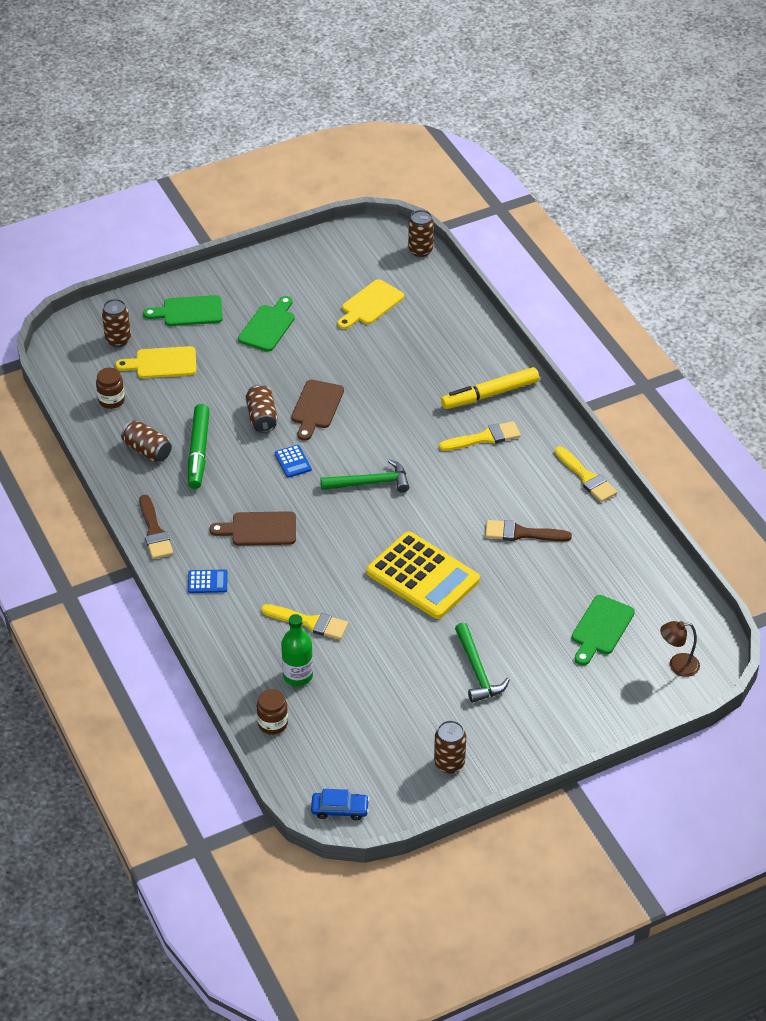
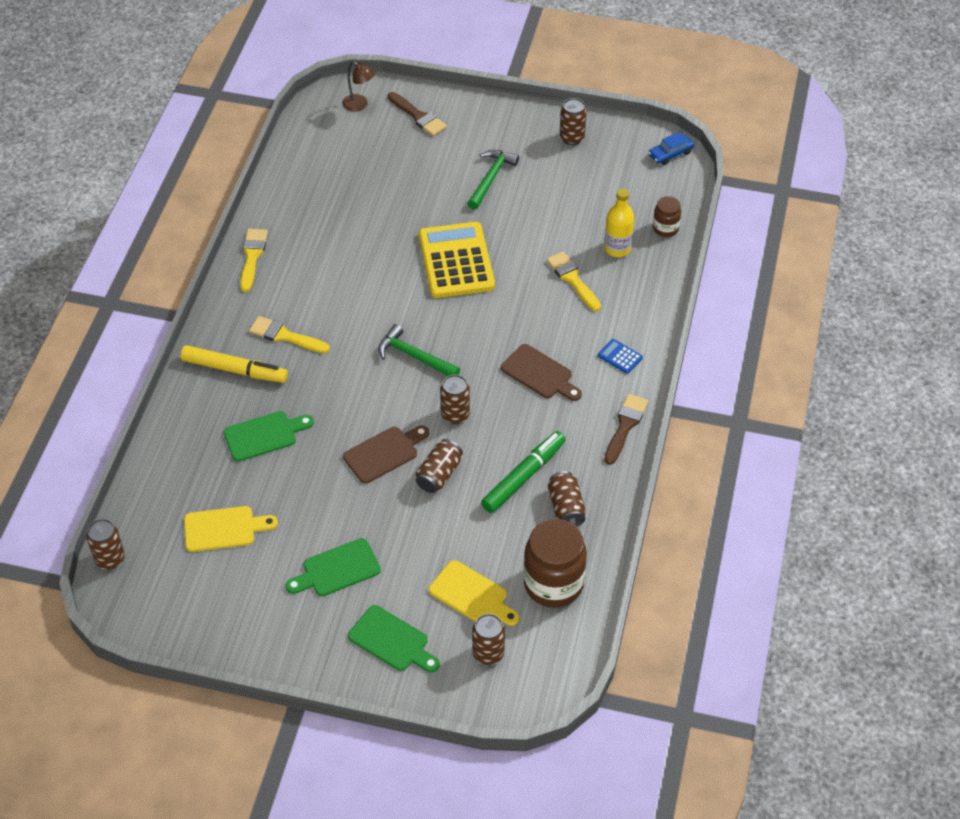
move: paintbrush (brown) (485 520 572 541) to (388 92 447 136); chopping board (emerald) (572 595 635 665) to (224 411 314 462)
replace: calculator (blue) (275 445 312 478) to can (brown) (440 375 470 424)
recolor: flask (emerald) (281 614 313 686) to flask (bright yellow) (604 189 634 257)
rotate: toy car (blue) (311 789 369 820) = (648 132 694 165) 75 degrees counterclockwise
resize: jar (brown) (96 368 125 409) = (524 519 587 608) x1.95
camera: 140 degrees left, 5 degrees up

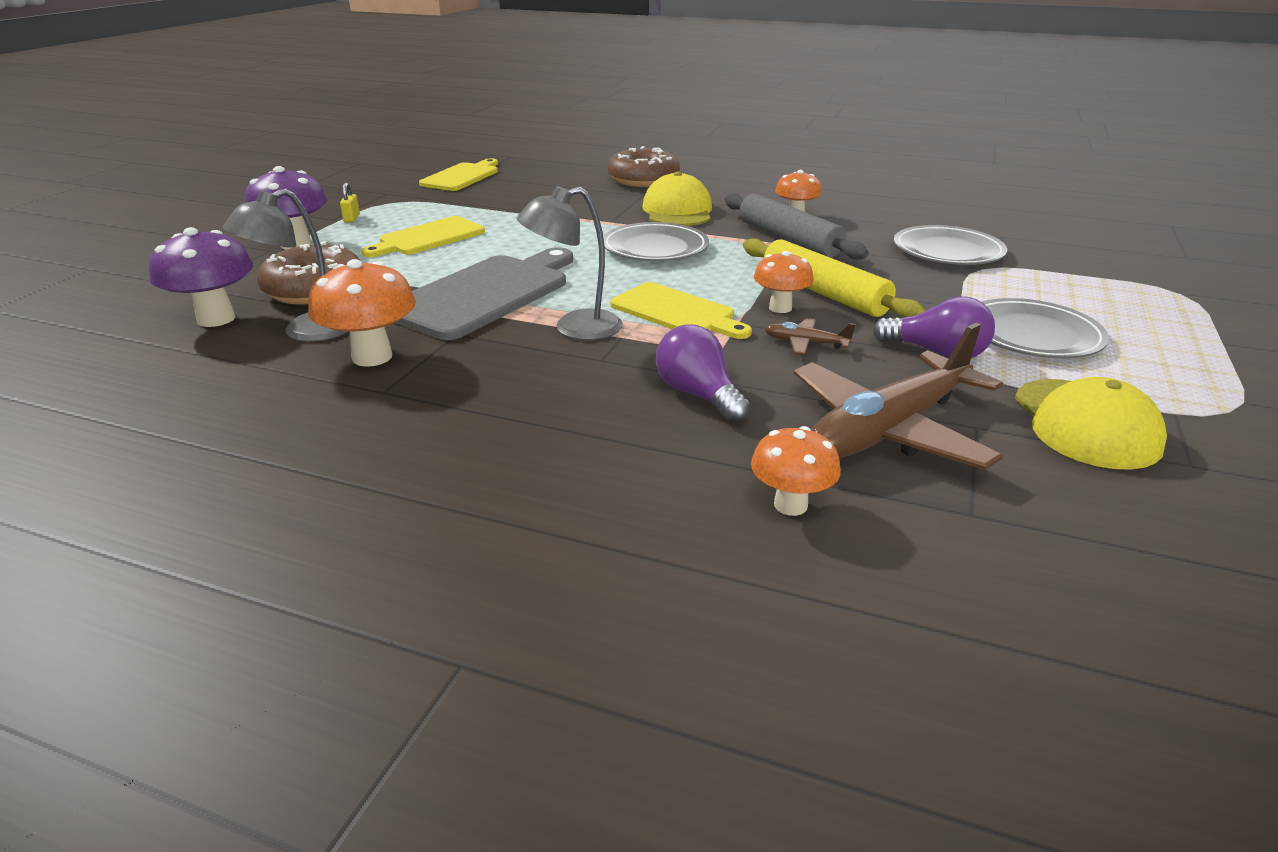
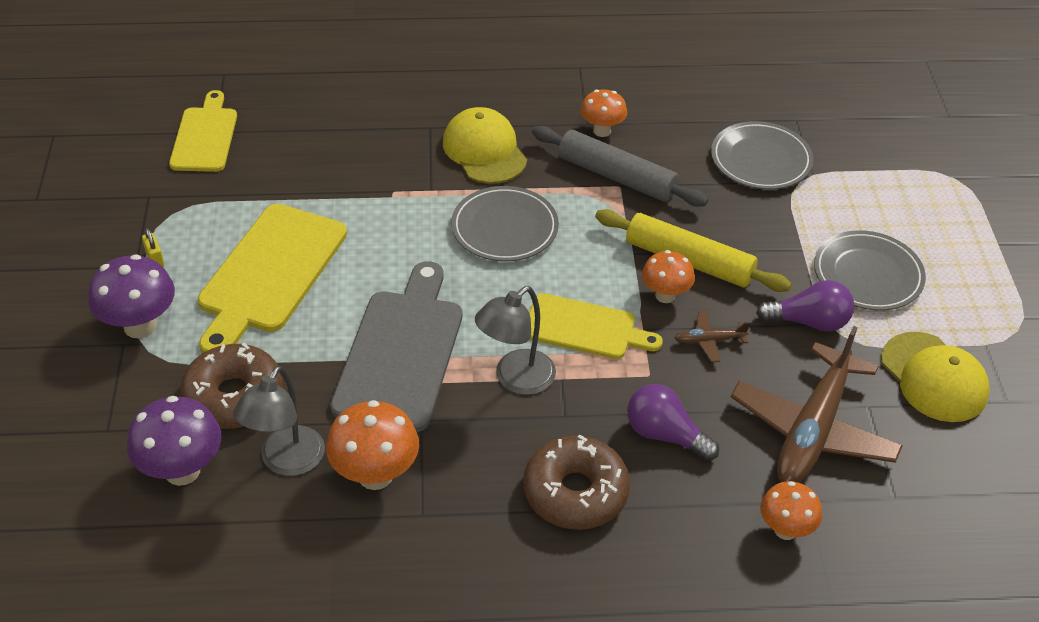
move: donut (brown) (608 146 680 187) to (523 435 630 530)
resize: chopping board (bright yellow) (362 216 485 257) = (198 204 347 353) x1.56
camera: 25 degrees left, 15 degrees up

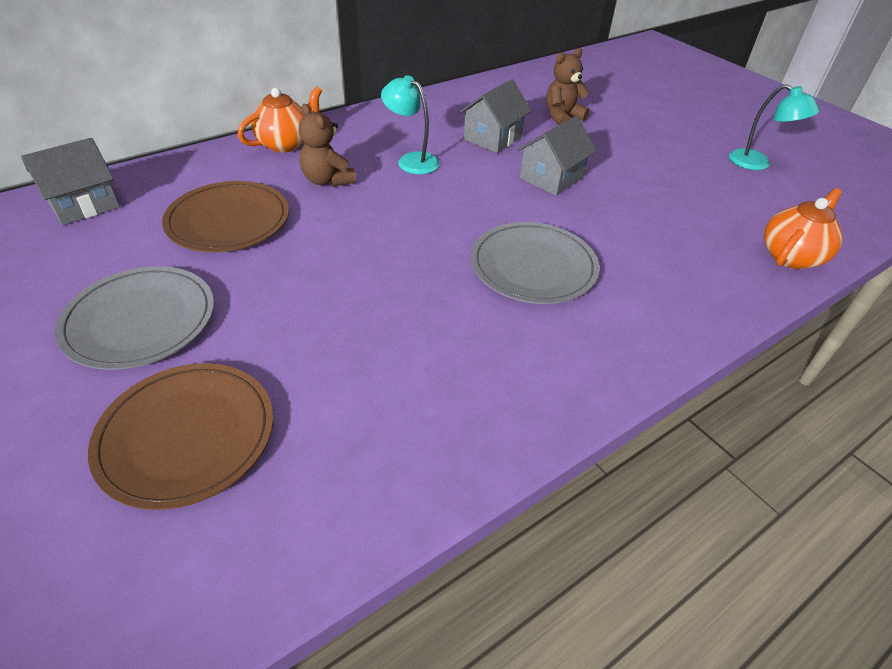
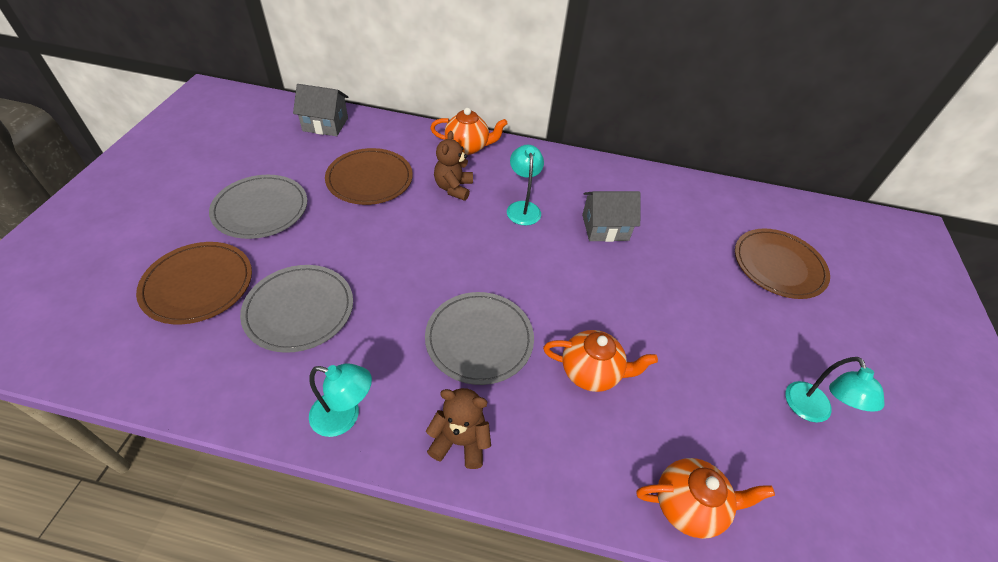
delete: toy house (grey) (517 116 596 196)
insert: plate (grey) (240 265 353 353); lamp (turquoise) (309 363 372 437); tea pot (orange-coloured) (543 330 658 392); plate (brown) (735 229 830 299)
move: teddy bear (brown) (546 48 590 125) to (426 388 491 469)
camera: 45 degrees right, 5 degrees up

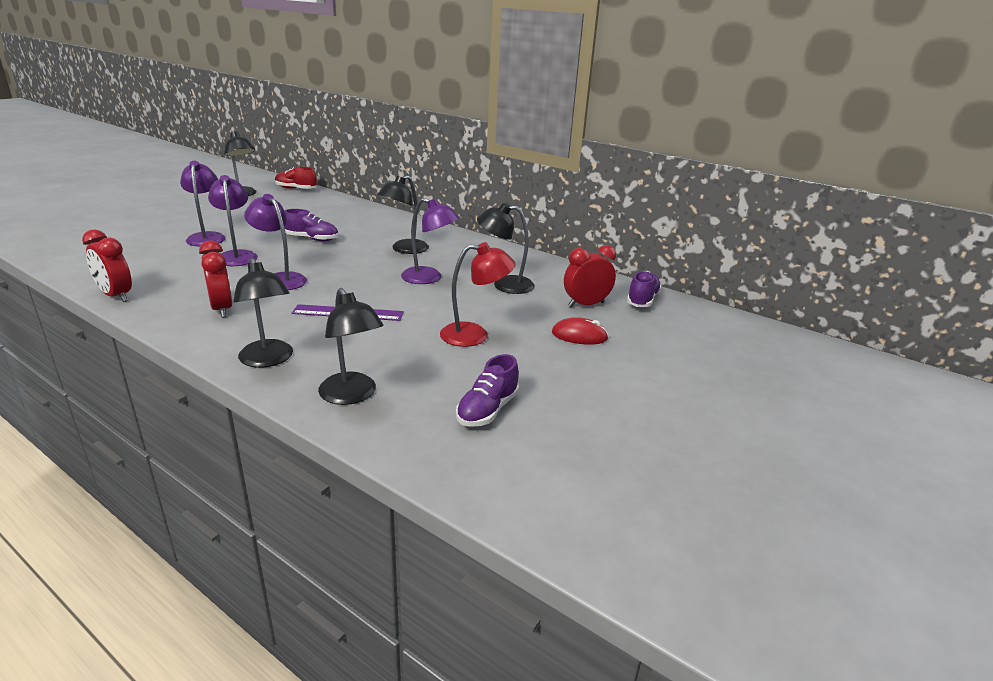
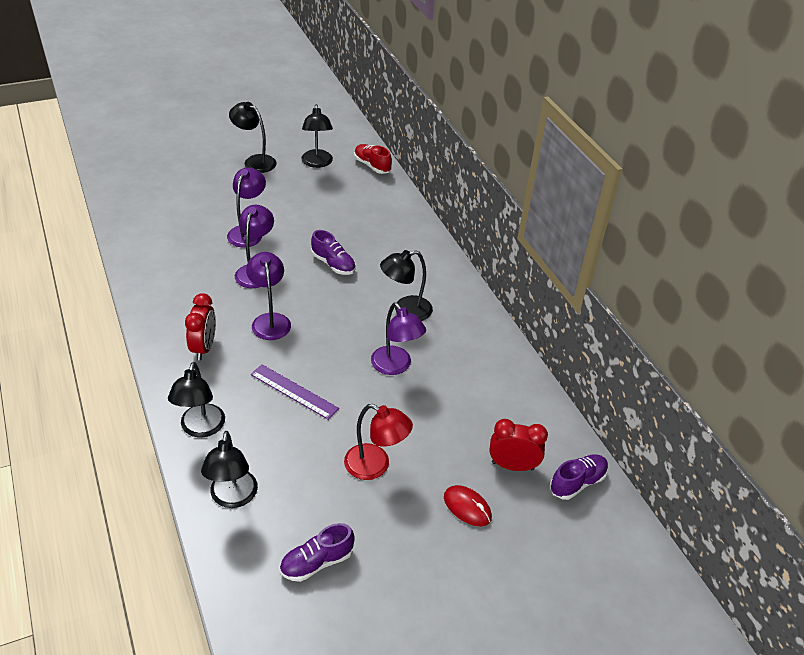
delete: bedside clock (scarlet) (82 229 132 302)
move: lamp (ebony) (477 203 535 294) to (229 102 277 173)
camera: 30 degrees right, 15 degrees up

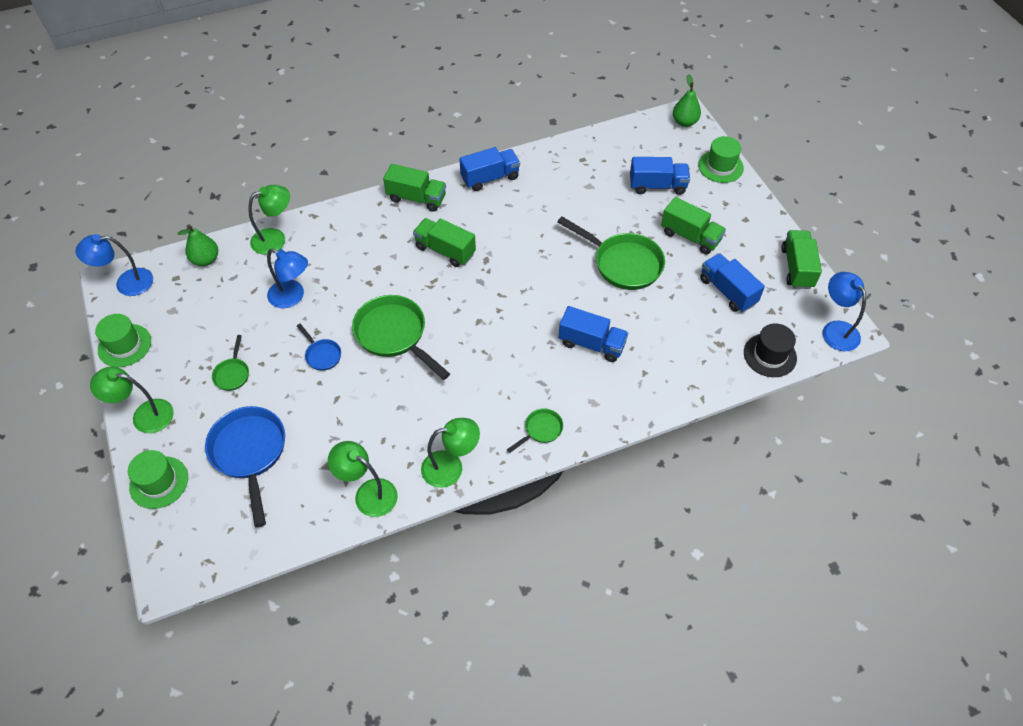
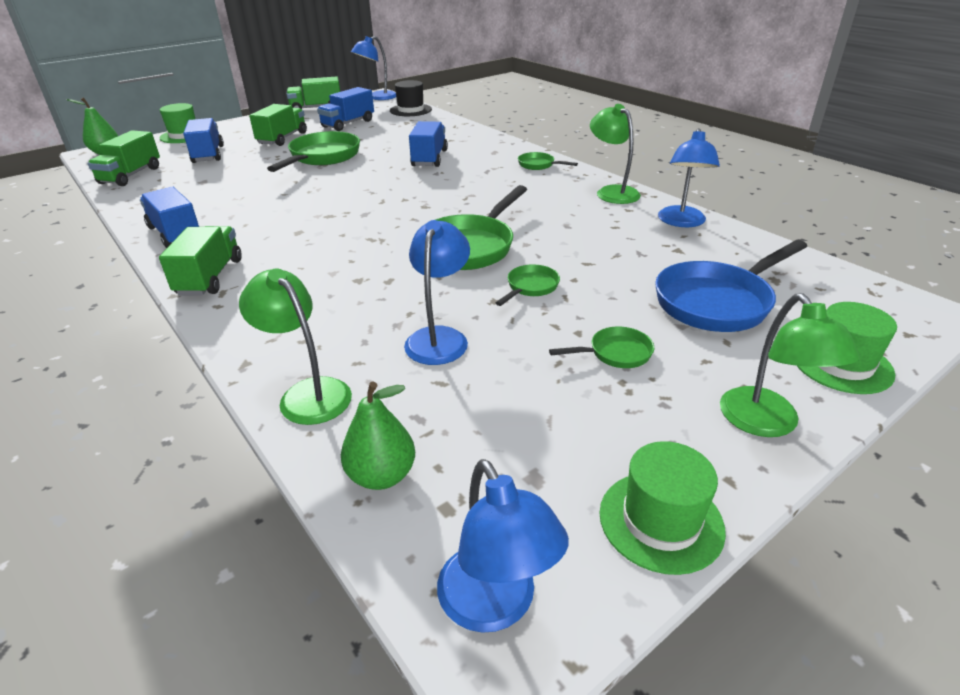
move: lorry (emerald) (413 218 476 267) to (88 130 160 186)
recolor: skillet (blue) (297 324 341 371) to skillet (emerald) (496 264 560 306); lamp (emerald) (328 441 398 517) to lamp (blue) (658 128 720 227)
camera: 105 degrees left, 20 degrees down

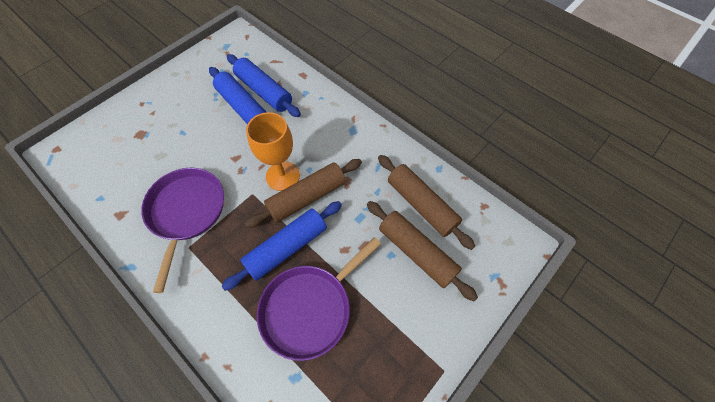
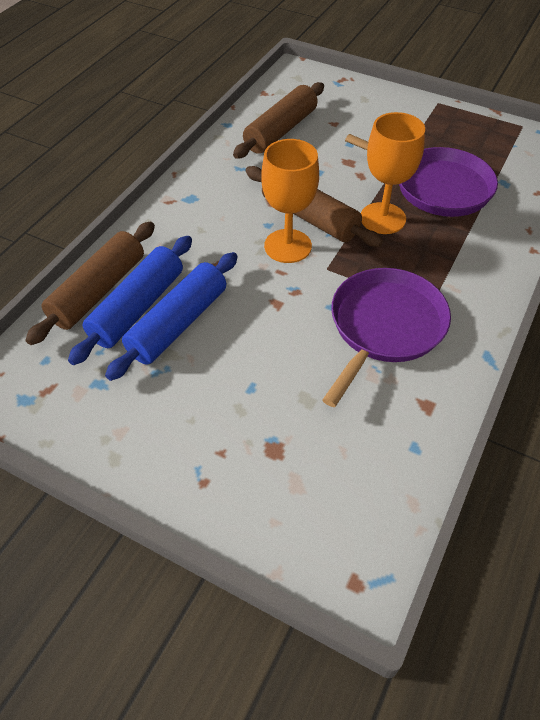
move: pastry roller (brown) (367 201 478 301) to (25 221 155 345)
replace: pastry roller (blue) (222 201 342 291) to goblet (orange-coloured) (361 112 425 234)
rotate: skillet (purple) (141 168 224 293) = (322 268 451 407) 135 degrees clockwise
camera: 105 degrees left, 10 degrees down

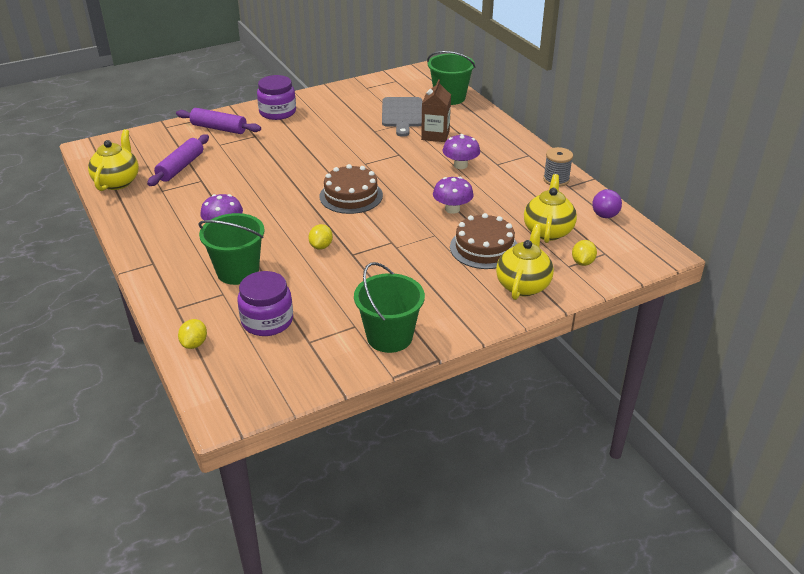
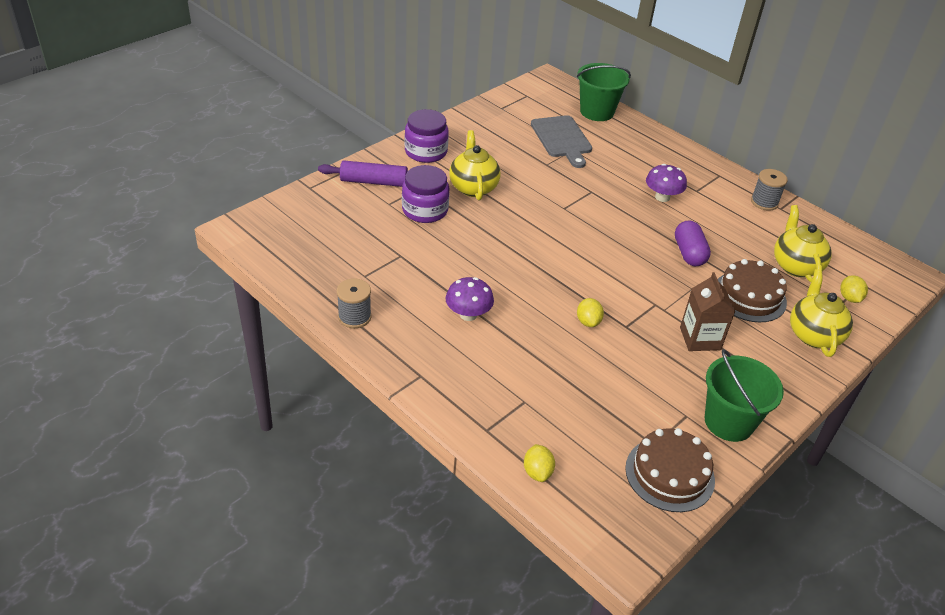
delete: pastry roller (purple) (147 134 209 186); bucket (emerald) (199 213 265 285); lightbulb (purple) (592 189 622 218)
insert: spool (grey) (337 278 371 328)
move: tea pot (bright yellow) (88 129 139 191) to (449 130 501 201); jar (purple) (238 271 293 336) to (402 165 449 223); cake (brown) (320 164 383 214) to (625 428 715 512); milk carton (brown) (421 79 451 142) to (680 272 735 351)
replace: mushroom (purple) (433 177 474 214) to pill shape (purple) (675 220 711 266)
camera: 20 degrees left, 5 degrees up

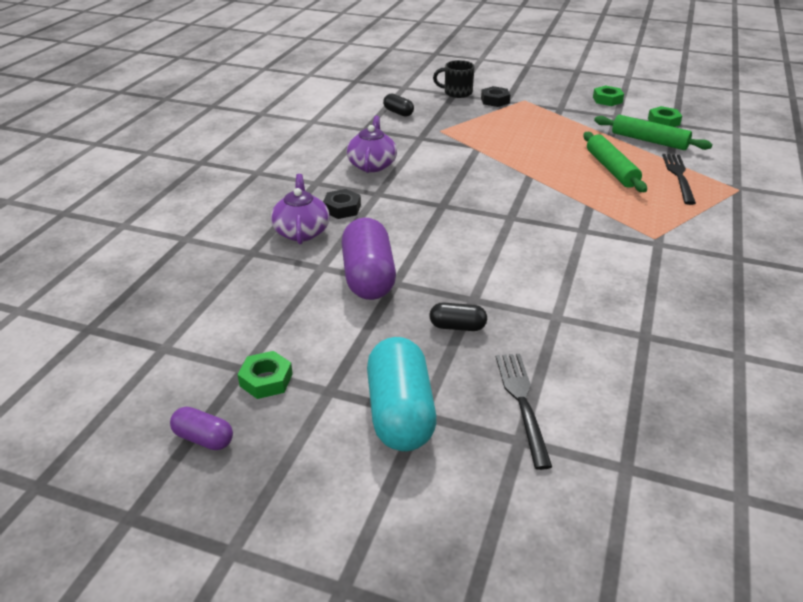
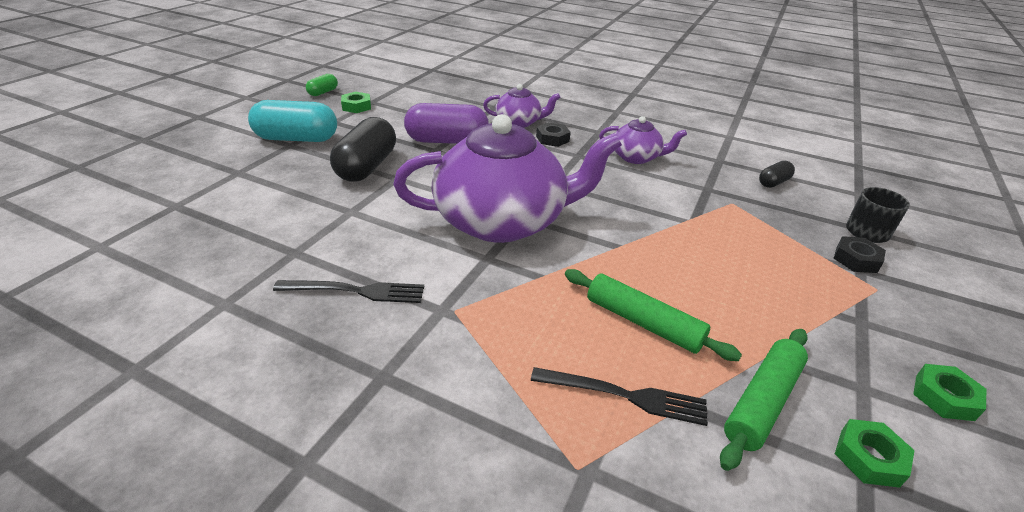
insert: tea pot (purple) (393 114 622 243)
move: fork (ebony) (496 354 552 470) to (273 280 424 303)
recolor: pill shape (purple) (170 407 233 450) to pill shape (emerald) (306 74 338 96)
rotate: pastry roller (emerald) (583 132 647 192) = (565 269 742 361) 45 degrees clockwise
resize: pill shape (ebony) (429 302 487 331) = (330 117 396 182) x2.02
camera: 95 degrees right, 0 degrees up

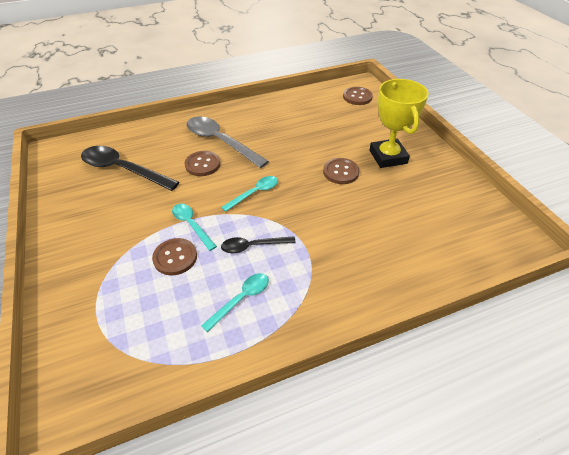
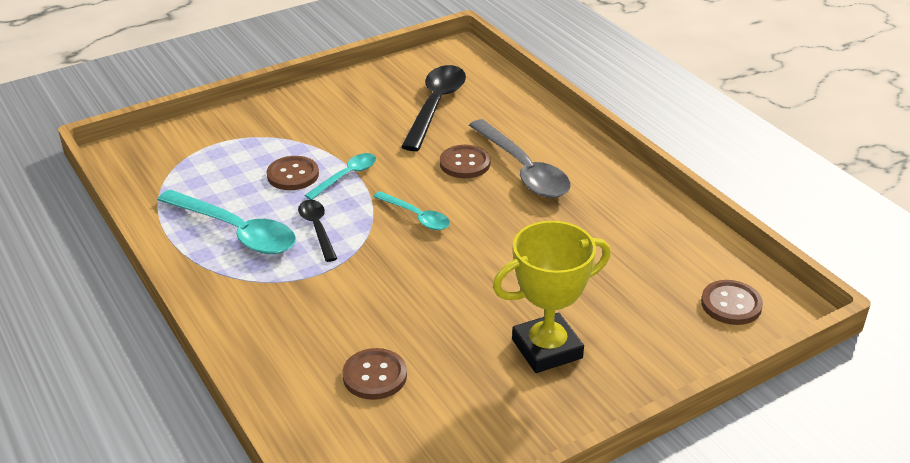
move: button (brown) (323 158 359 184) to (342 348 407 400)
rotate: tablespoon (grey) (187 116 269 168) = (469 119 571 198) 120 degrees clockwise
resize: tablespoon (turquoise) (201 273 269 332) = (158 189 296 254) x1.79
camera: 80 degrees right, 10 degrees down

